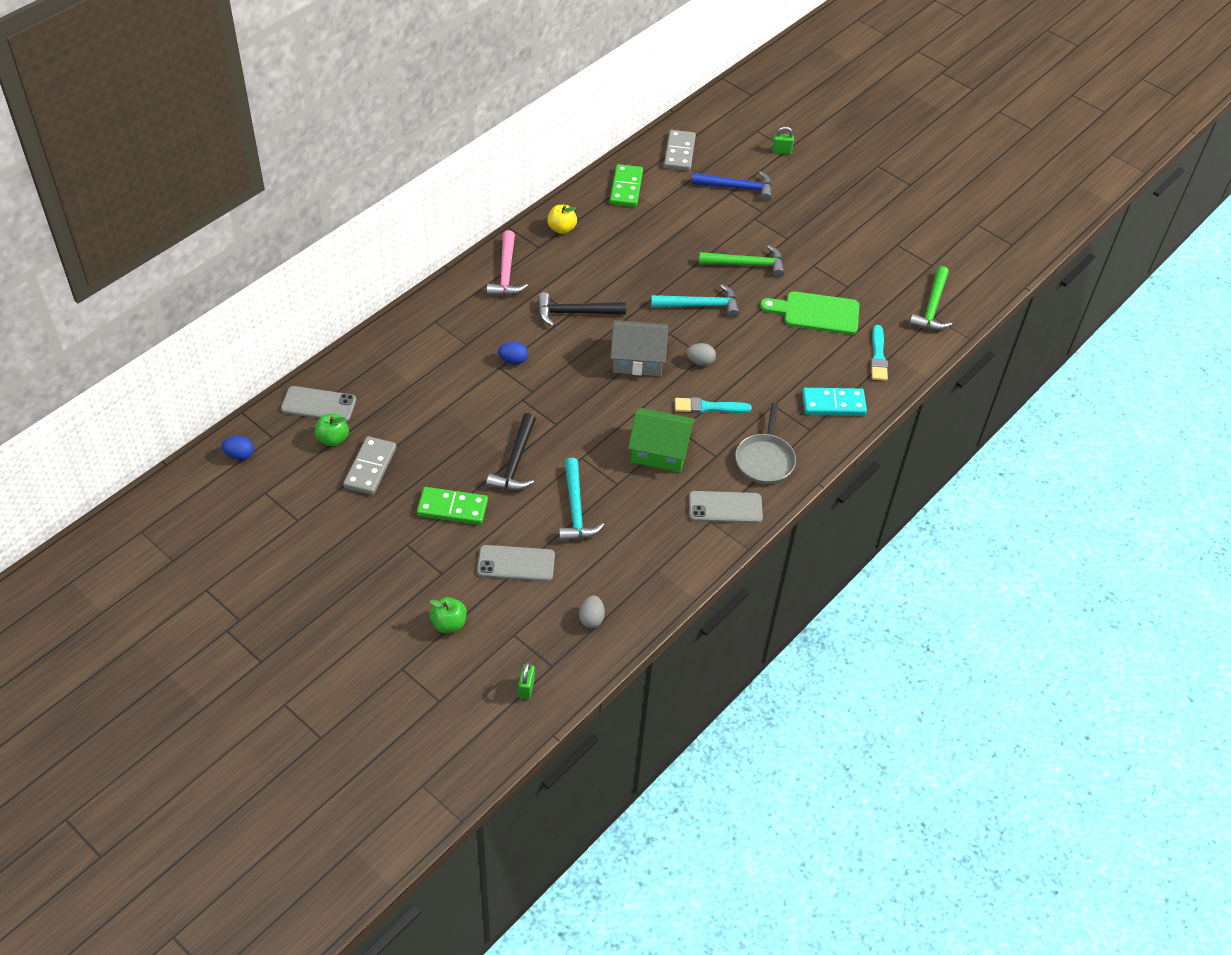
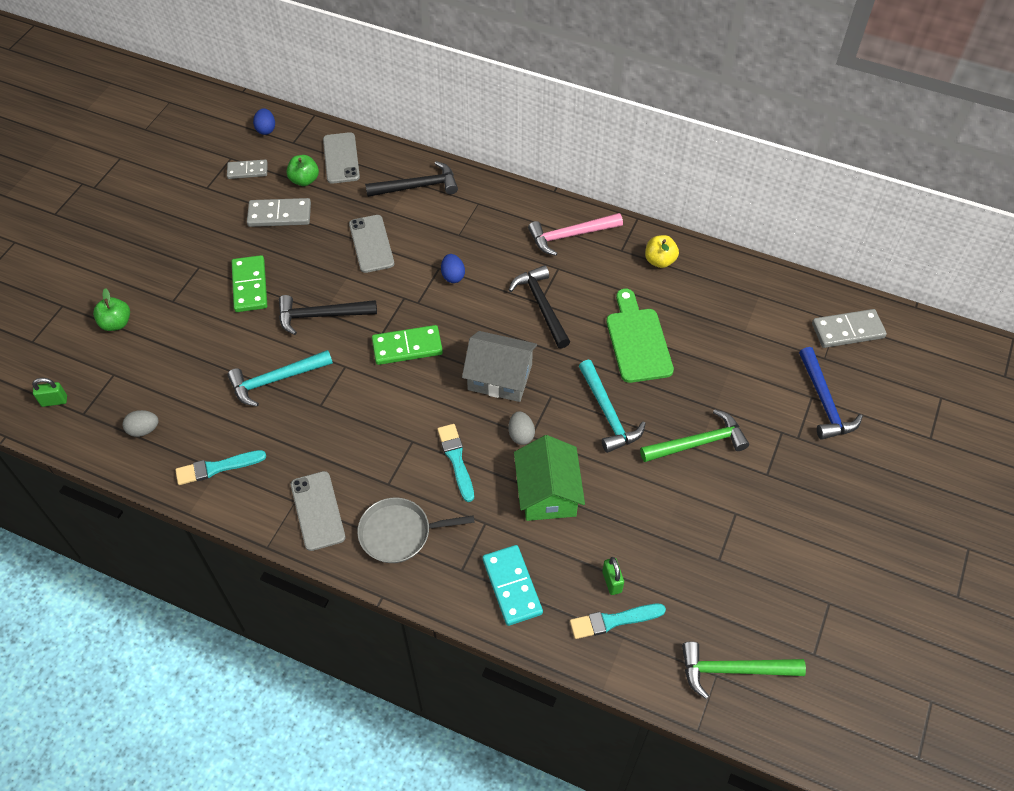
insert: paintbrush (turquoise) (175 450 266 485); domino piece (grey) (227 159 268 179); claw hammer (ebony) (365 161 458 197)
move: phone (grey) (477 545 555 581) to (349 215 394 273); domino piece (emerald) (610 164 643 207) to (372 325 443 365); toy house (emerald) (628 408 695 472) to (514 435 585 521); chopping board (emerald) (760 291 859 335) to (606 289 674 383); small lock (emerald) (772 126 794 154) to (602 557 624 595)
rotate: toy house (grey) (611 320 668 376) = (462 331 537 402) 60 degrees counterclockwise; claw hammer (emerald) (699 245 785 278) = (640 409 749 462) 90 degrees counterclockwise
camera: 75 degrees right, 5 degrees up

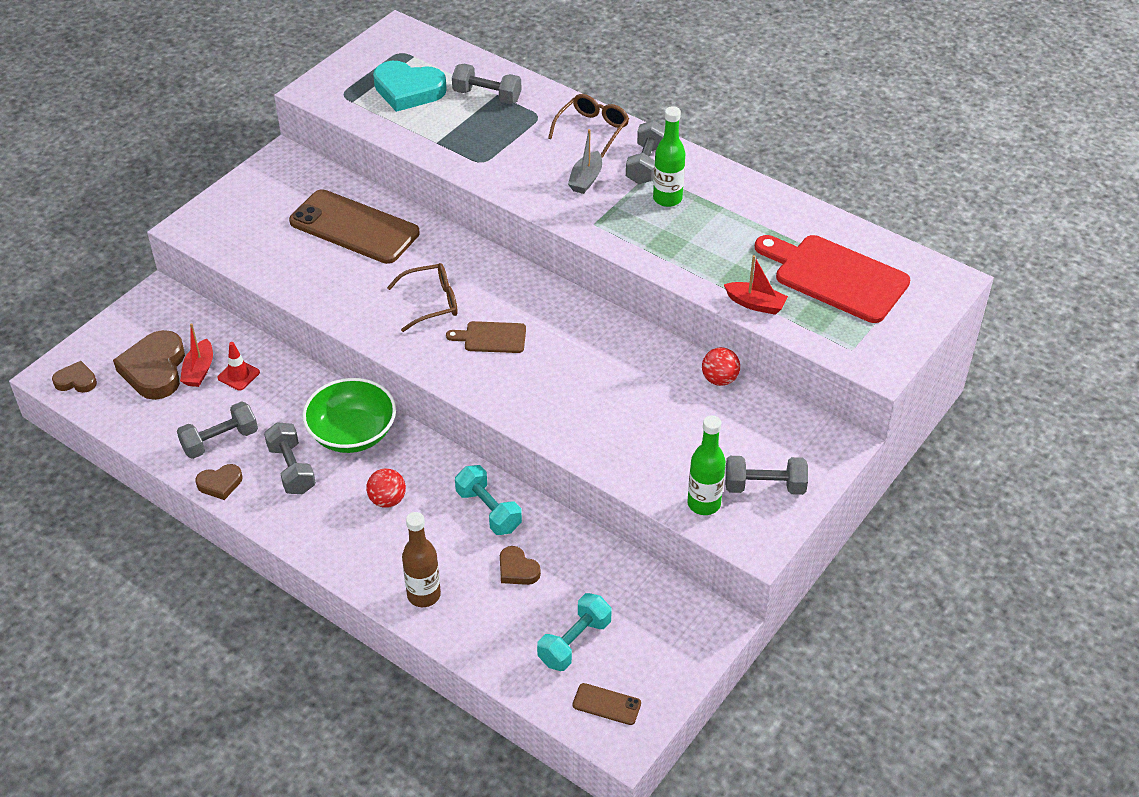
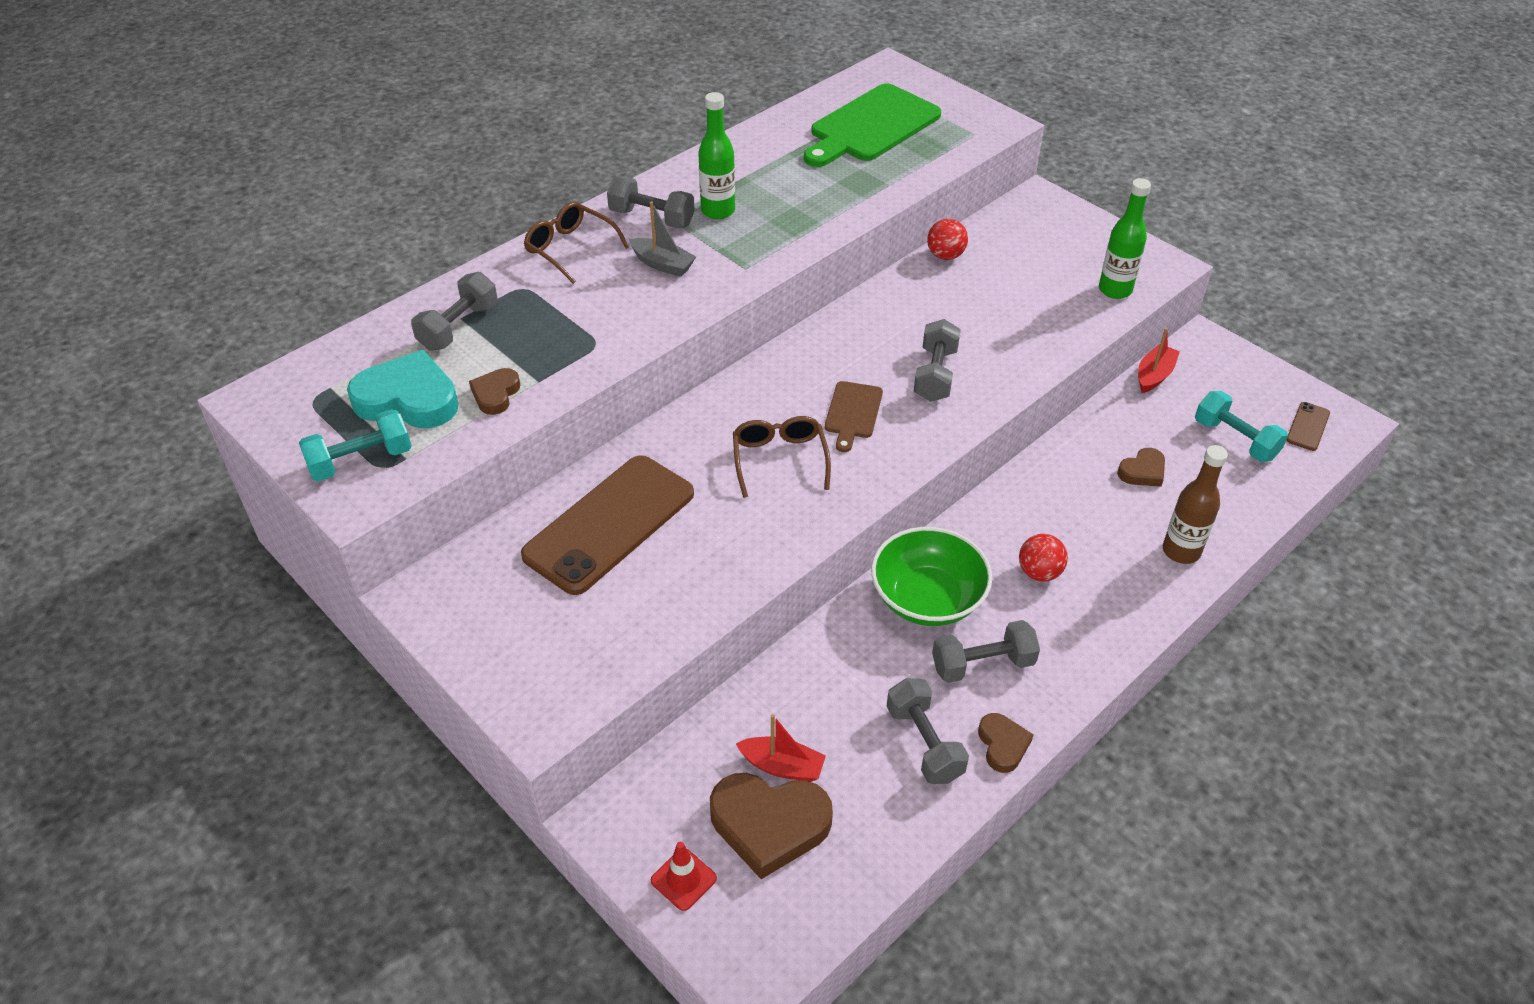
move: heart shape (brown) (52 361 97 393) to (469 368 520 415); road cone (scarlet) (217 342 260 391) to (651 842 717 911); free weight (turquoise) (455 465 522 535) to (299 409 412 481); toy boat (scarlet) (724 255 788 315) to (1138 328 1180 393); free weight (grey) (725 456 808 495) to (914 319 961 402)
recolor: chopping board (scarlet) (755 235 910 323) to chopping board (emerald) (804 83 941 167)
rotate: heart shape (turquoise) (373 61 447 112) = (347 350 459 428) 105 degrees counterclockwise
camera: 80 degrees left, 0 degrees up

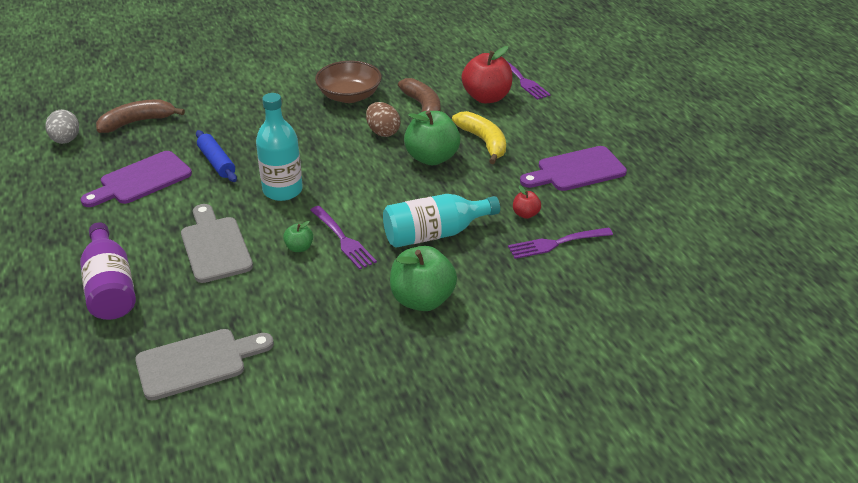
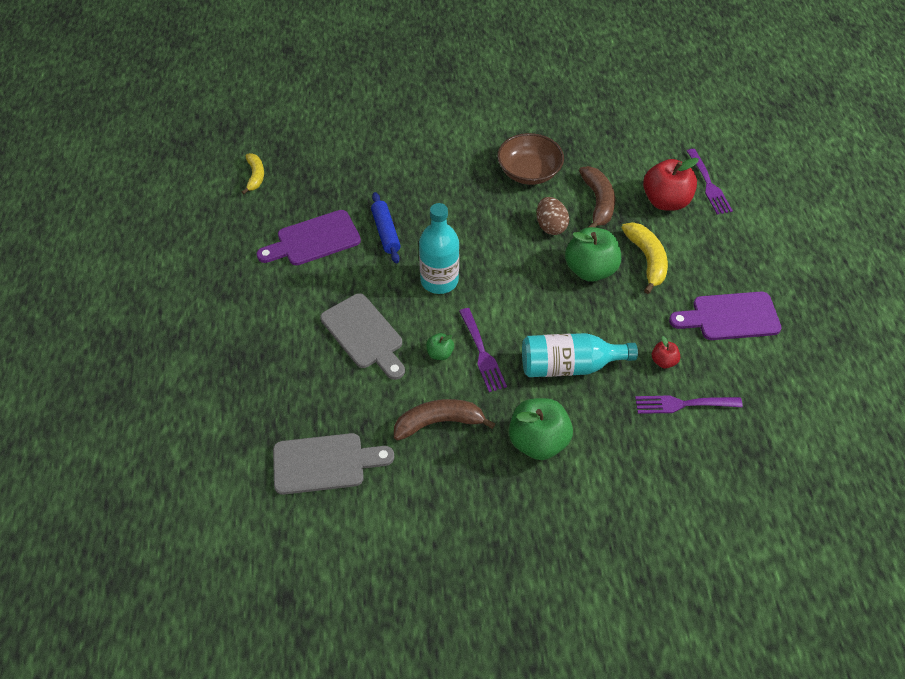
delete: flask (purple) (80 222 136 320)
move: toy banana (brown) (96 99 185 133) to (394 399 496 441)
replace: toy egg (grey) (45 110 79 144) to toy banana (bright yellow) (242 153 264 194)
rotate: chopping board (grey) (181 204 253 283) = (320 293 405 380) 150 degrees clockwise
camera: 15 degrees right, 15 degrees up

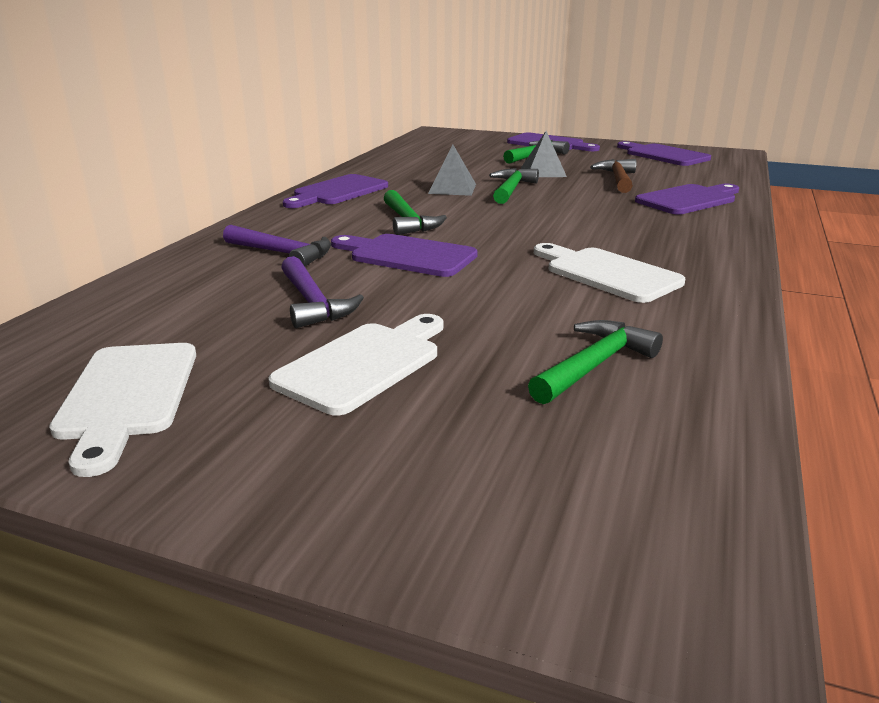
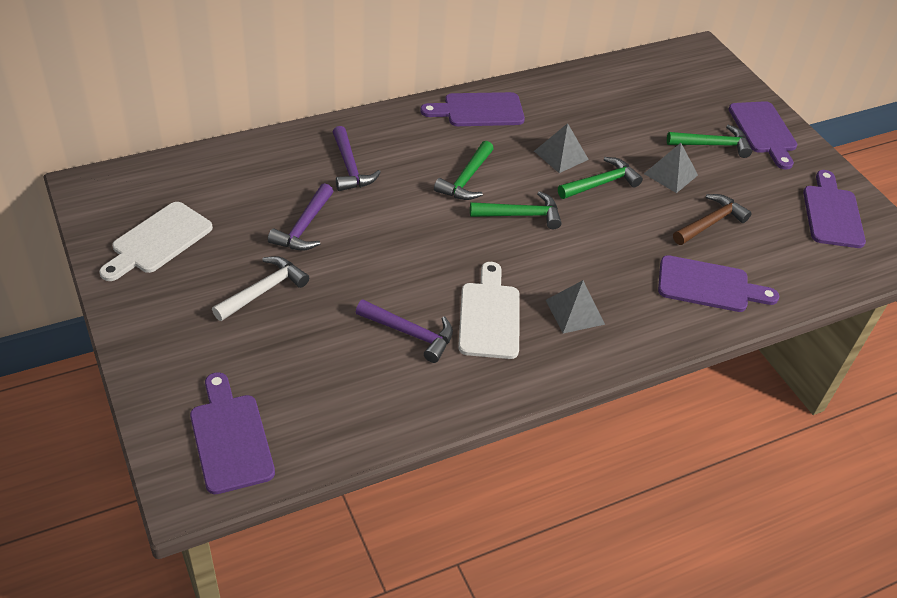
insert: claw hammer (purple) (356 299 453 363); solid pyramid (grey) (546 280 605 334)
move: chopping board (purple) (331 234 478 277) to (190 372 275 494); claw hammer (emerald) (528 320 663 404) to (470 191 562 229)
replace: chopping board (pure white) (268 314 443 416) to claw hammer (pure white) (212 256 309 321)
camera: 40 degrees right, 20 degrees up

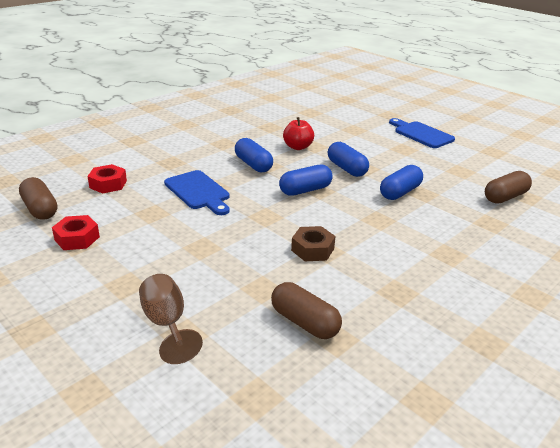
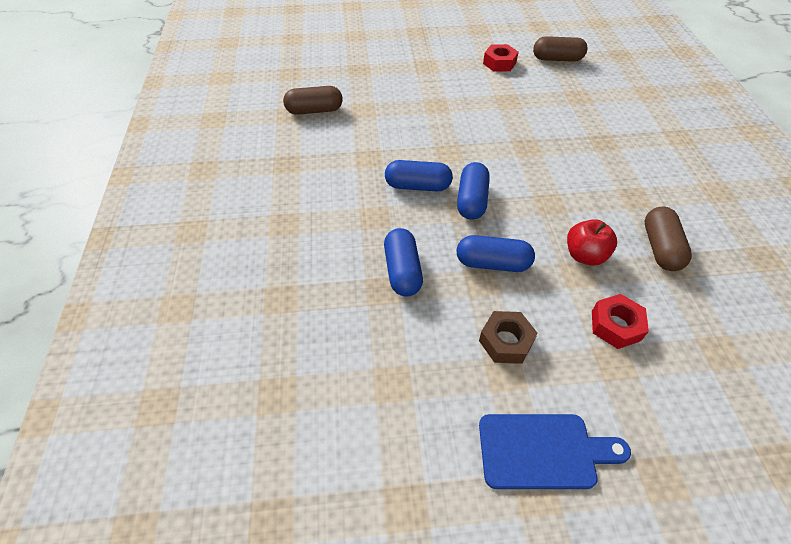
delete: goblet (brown) (139 274 203 364); chopping board (blue) (164 170 230 215)
move: hex nut (scarlet) (87 164 127 193) to (592 294 649 349); pill shape (blue) (235 138 273 172) to (385 160 453 191); hex nut (brown) (291 226 335 261) to (479 311 538 364); pill shape (brown) (485 171 532 204) to (645 207 692 271)
camera: 130 degrees right, 20 degrees up

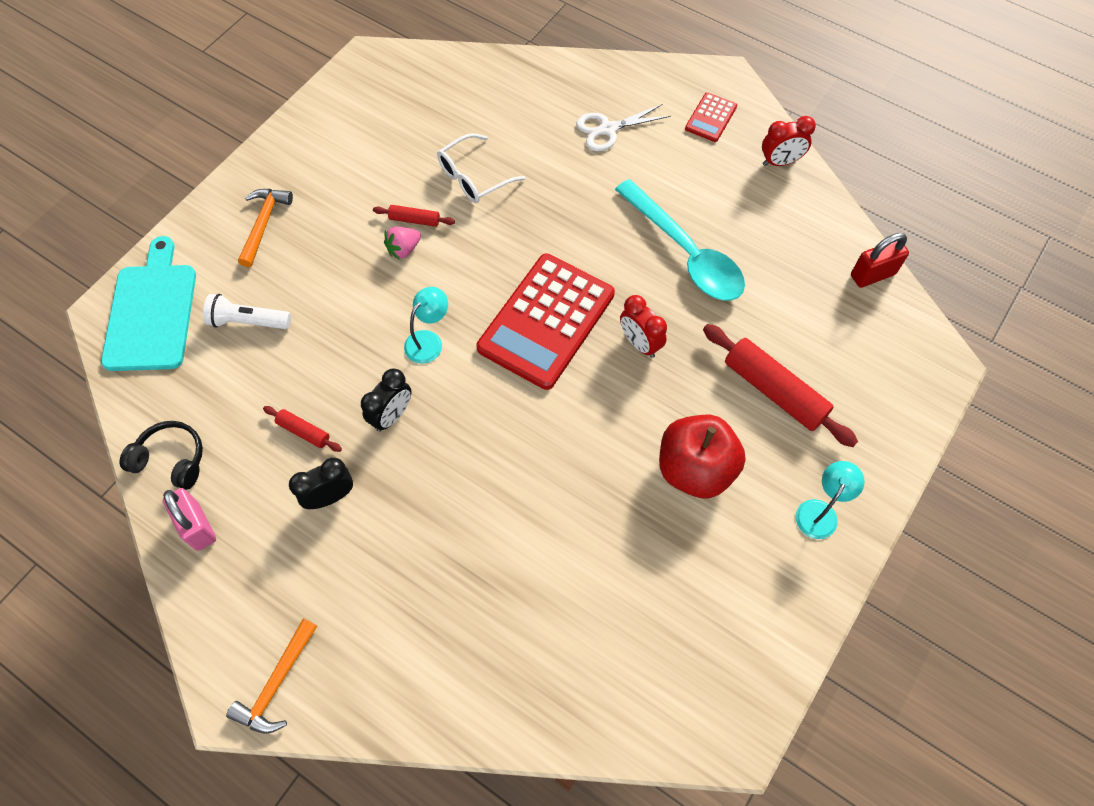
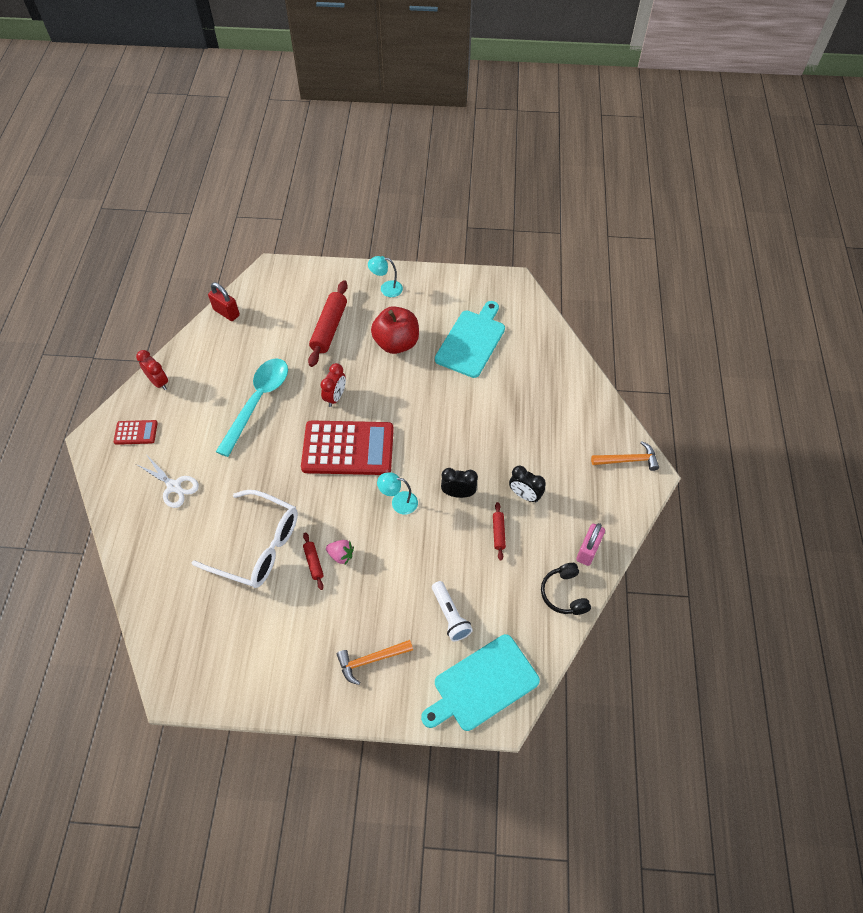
insert: chopping board (turquoise) (435 301 505 378)
resize: glasses (pure white) (437 133 525 203) = (191 490 298 588) x1.63
camera: 120 degrees left, 5 degrees down

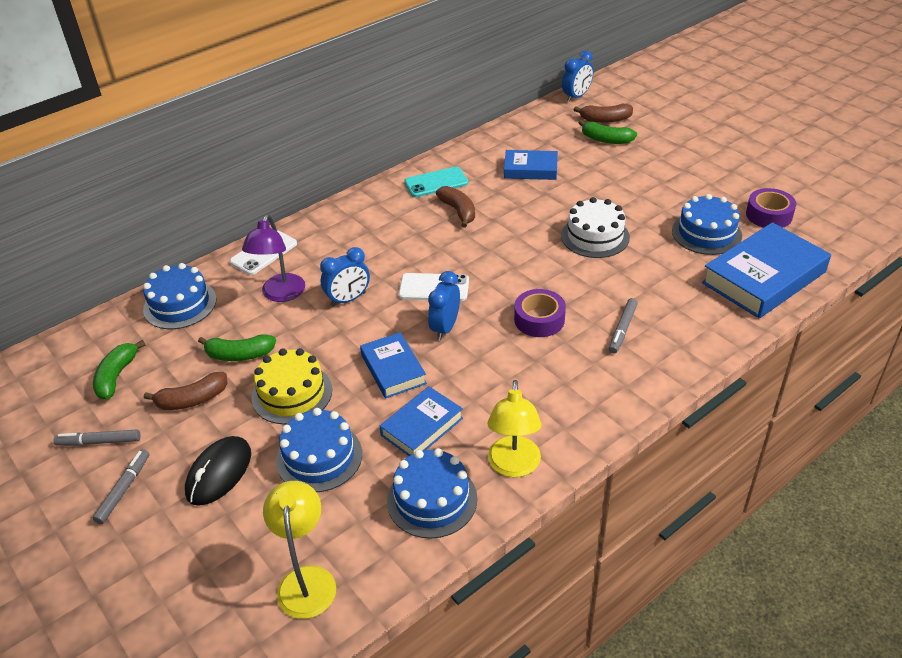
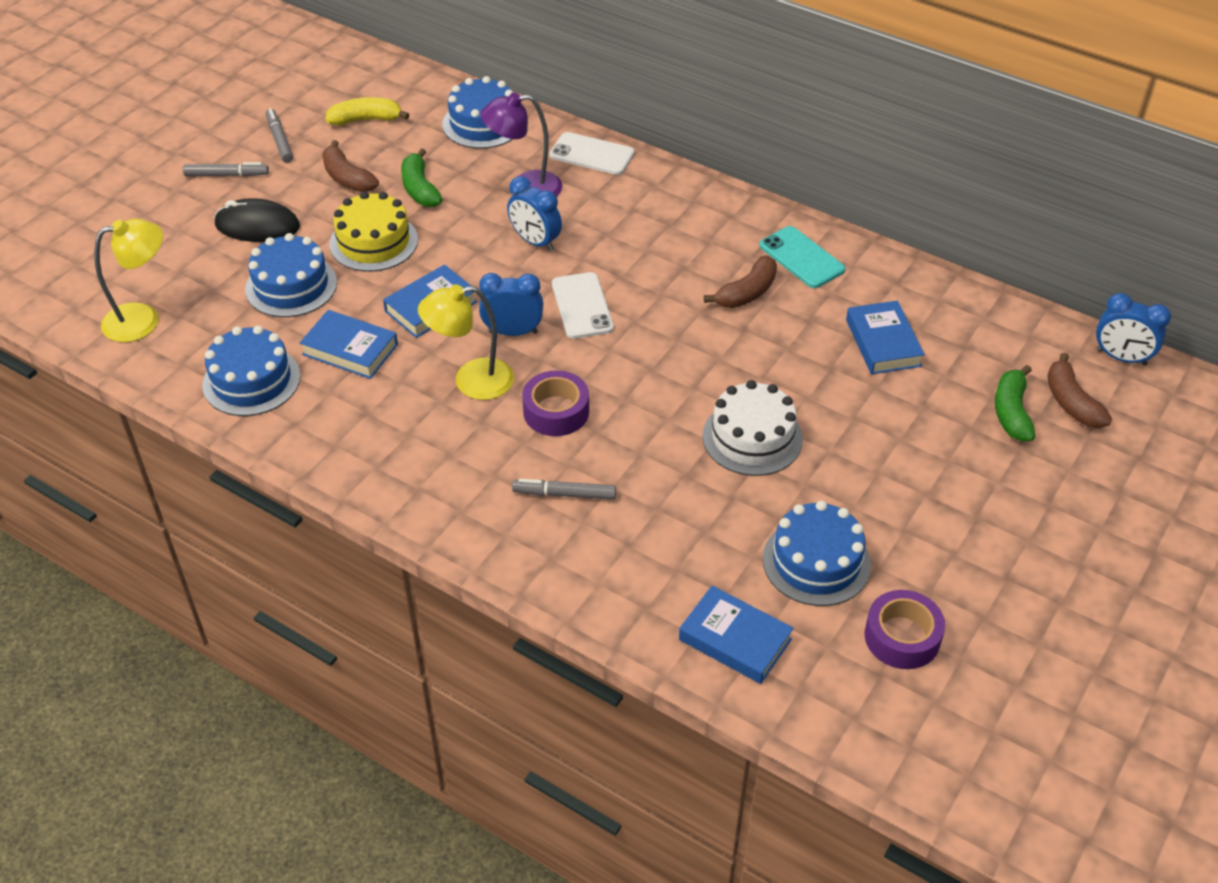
move: lamp (bright yellow) (487 380 542 477) to (418 284 514 400)
recolor: toy banana (emerald) (93 340 145 399) to toy banana (bright yellow) (325 97 410 126)
resize: book (blue) (702 222 831 318) = (679 586 794 684) x0.58
camera: 70 degrees right, 5 degrees up

